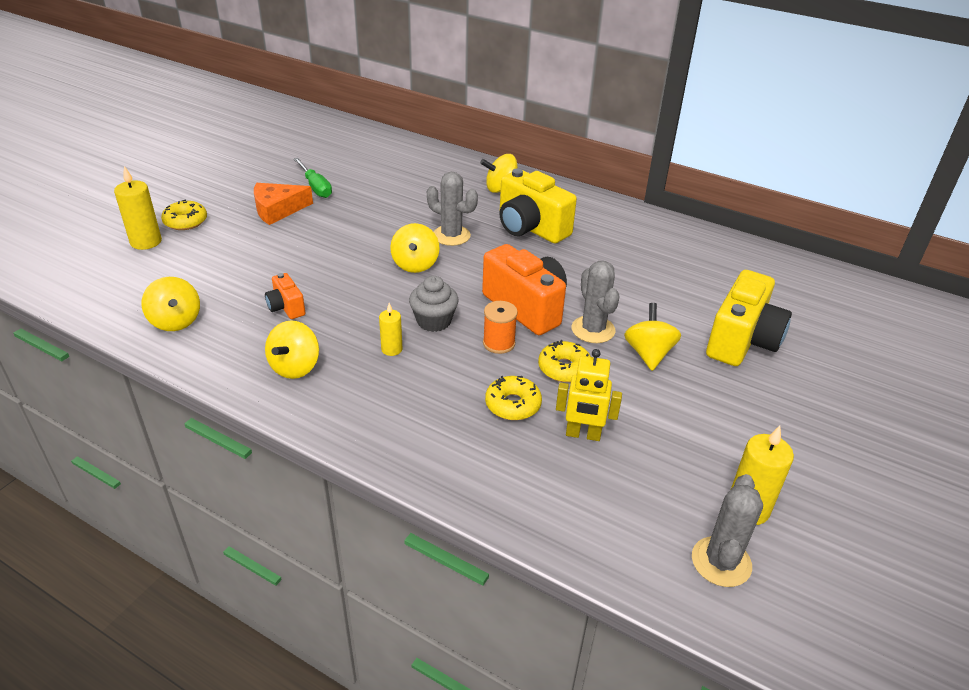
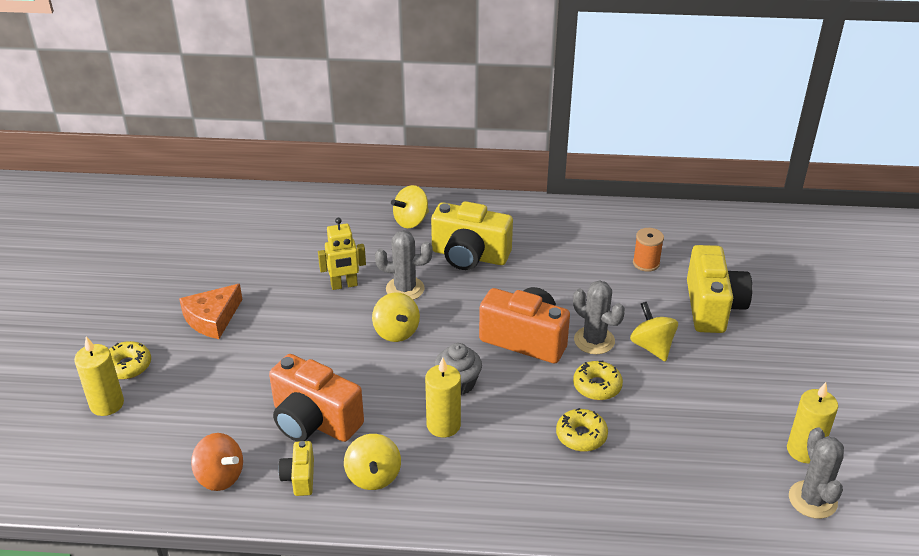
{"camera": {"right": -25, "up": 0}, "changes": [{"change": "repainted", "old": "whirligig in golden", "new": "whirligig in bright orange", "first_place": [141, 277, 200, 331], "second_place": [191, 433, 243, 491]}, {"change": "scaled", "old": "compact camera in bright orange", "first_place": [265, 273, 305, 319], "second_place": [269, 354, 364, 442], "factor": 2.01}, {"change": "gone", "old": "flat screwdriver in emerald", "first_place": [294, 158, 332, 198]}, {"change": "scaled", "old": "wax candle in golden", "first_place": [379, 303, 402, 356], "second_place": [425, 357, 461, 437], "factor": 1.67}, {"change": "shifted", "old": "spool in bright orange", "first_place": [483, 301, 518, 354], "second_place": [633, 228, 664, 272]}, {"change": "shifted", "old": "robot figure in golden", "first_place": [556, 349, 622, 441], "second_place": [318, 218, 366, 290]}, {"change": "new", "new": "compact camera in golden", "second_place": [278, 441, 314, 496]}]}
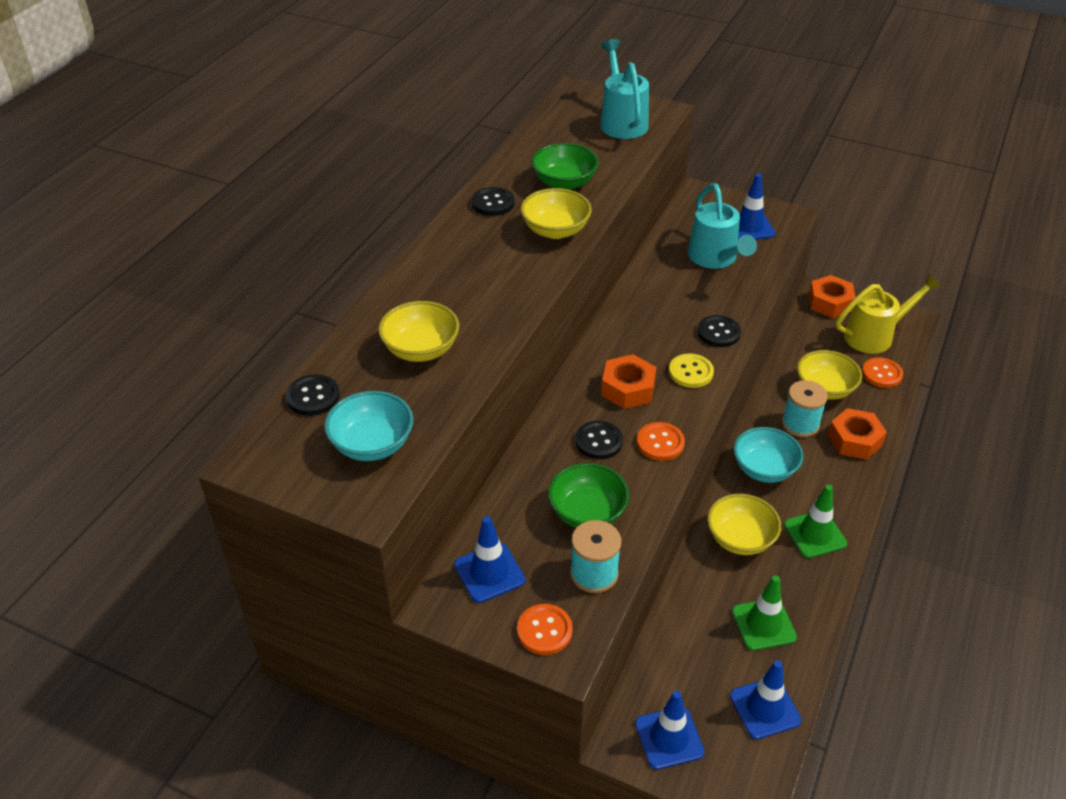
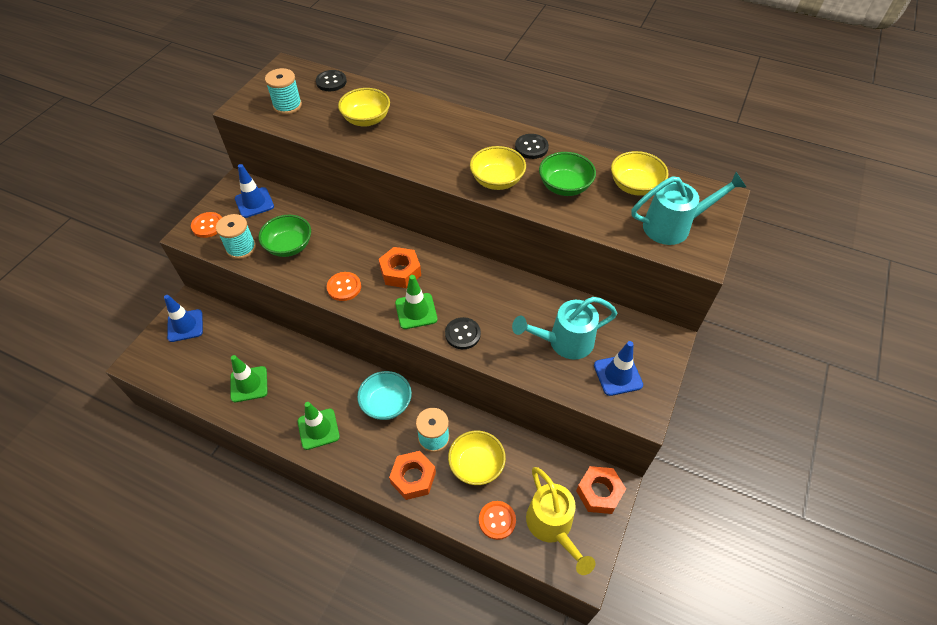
{"camera": {"right": 90, "up": 10}, "changes": [{"change": "swapped", "old": "serving bowl in aqua", "new": "spool in aqua", "first_place": [324, 391, 414, 461], "second_place": [265, 68, 302, 115]}, {"change": "gone", "old": "shirt button in black", "first_place": [575, 421, 623, 459]}, {"change": "swapped", "old": "shirt button in golden", "new": "safety cone in emerald", "first_place": [669, 353, 714, 388], "second_place": [395, 275, 437, 329]}, {"change": "shifted", "old": "serving bowl in golden", "first_place": [707, 494, 781, 555], "second_place": [611, 151, 669, 196]}, {"change": "gone", "old": "safety cone in cobalt", "first_place": [730, 660, 801, 740]}]}
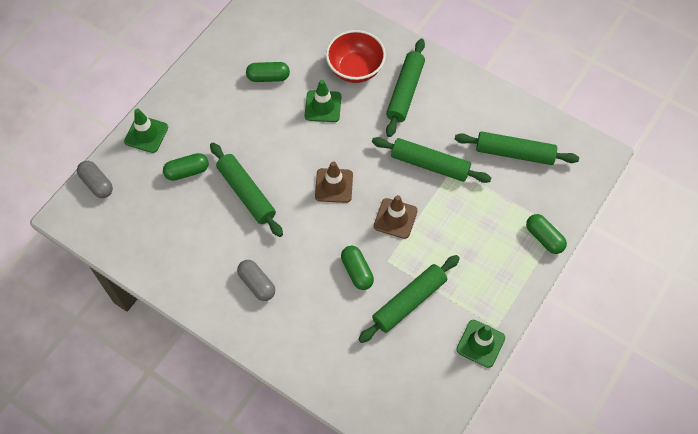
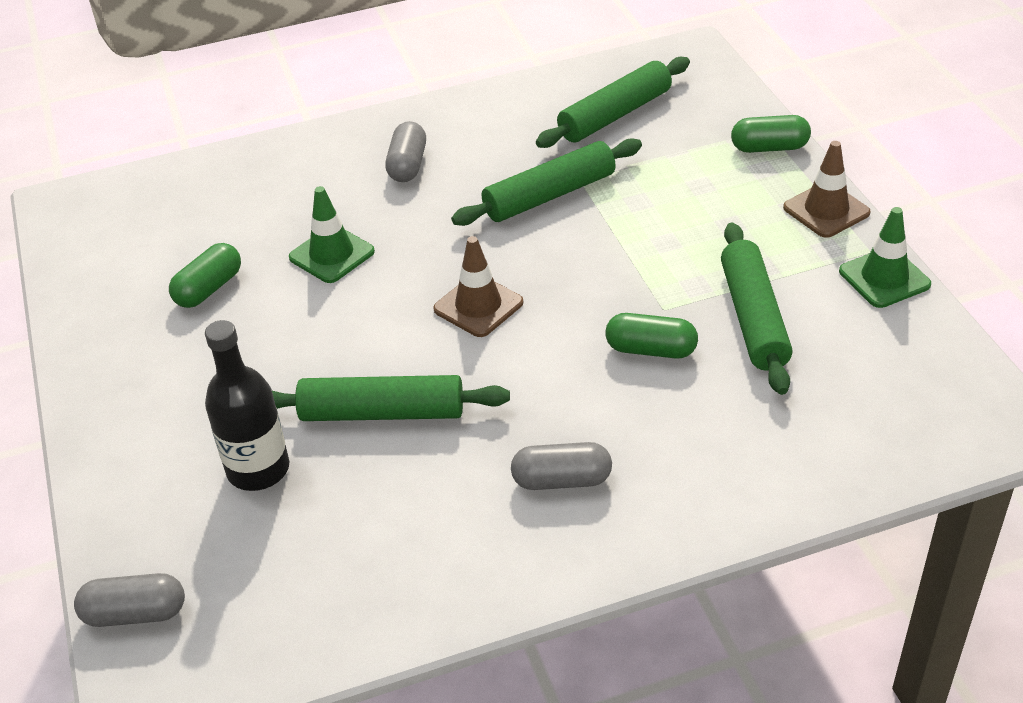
{"camera": {"right": -50, "up": -20}, "changes": [{"change": "gone", "old": "safety cone in emerald", "first_place": [124, 109, 168, 153]}, {"change": "swapped", "old": "pill shape in emerald", "new": "flask in black", "first_place": [163, 153, 209, 181], "second_place": [205, 320, 289, 491]}, {"change": "gone", "old": "serving bowl in crimson", "first_place": [326, 30, 386, 83]}, {"change": "shifted", "old": "safety cone in dark brown", "first_place": [374, 195, 418, 239], "second_place": [783, 141, 870, 238]}, {"change": "swapped", "old": "pastry roller in emerald", "new": "pill shape in ash-grey", "first_place": [386, 39, 425, 137], "second_place": [385, 121, 426, 182]}]}
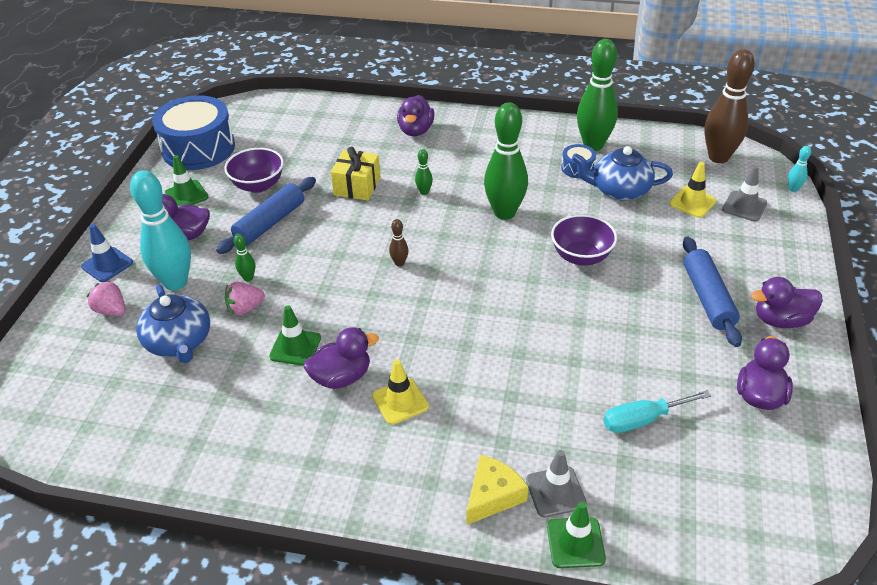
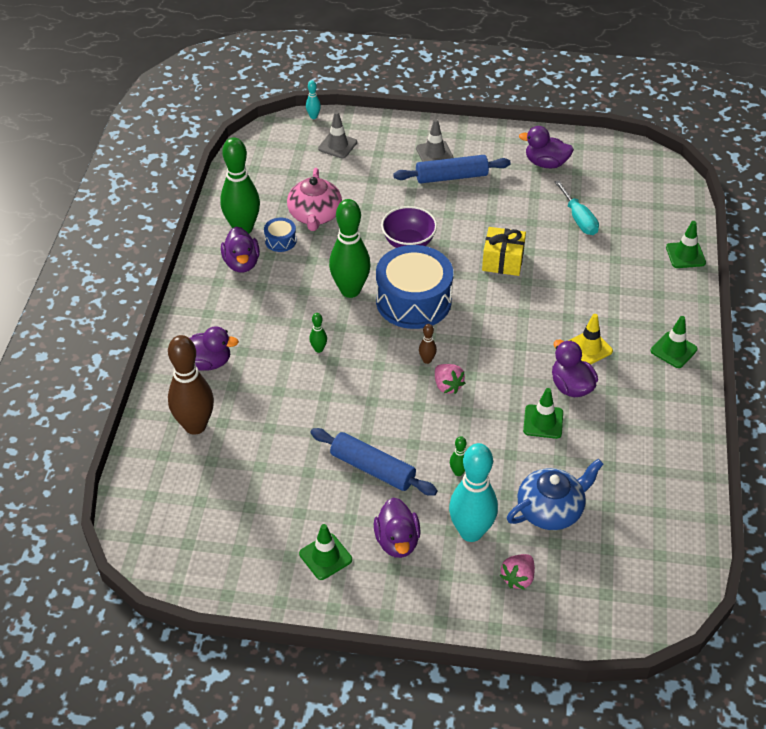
{"camera": {"right": -95, "up": 5}, "changes": [{"change": "gone", "old": "safety cone in cobalt", "first_place": [81, 224, 133, 282]}, {"change": "shifted", "old": "toy drum in cobalt", "first_place": [152, 95, 235, 170], "second_place": [376, 245, 453, 329]}, {"change": "gone", "old": "serving bowl in purple", "first_place": [224, 148, 284, 193]}, {"change": "shifted", "old": "strawberry in pink", "first_place": [225, 281, 265, 316], "second_place": [435, 364, 465, 394]}, {"change": "shifted", "old": "present in golden", "first_place": [331, 147, 380, 201], "second_place": [482, 227, 526, 276]}, {"change": "gone", "old": "cheese in golden", "first_place": [467, 455, 528, 525]}, {"change": "shifted", "old": "safety cone in ash-grey", "first_place": [526, 450, 587, 517], "second_place": [416, 119, 453, 162]}, {"change": "repainted", "old": "teapot in cobalt", "new": "teapot in pink", "first_place": [572, 146, 673, 201], "second_place": [287, 168, 342, 231]}, {"change": "gone", "old": "safety cone in golden", "first_place": [669, 162, 716, 218]}, {"change": "shifted", "old": "bowling pin in dark brown", "first_place": [704, 49, 755, 163], "second_place": [168, 335, 214, 435]}, {"change": "shifted", "old": "rubber duck in purple", "first_place": [751, 277, 823, 328], "second_place": [221, 227, 260, 273]}, {"change": "new", "new": "safety cone in emerald", "second_place": [651, 316, 698, 368]}]}
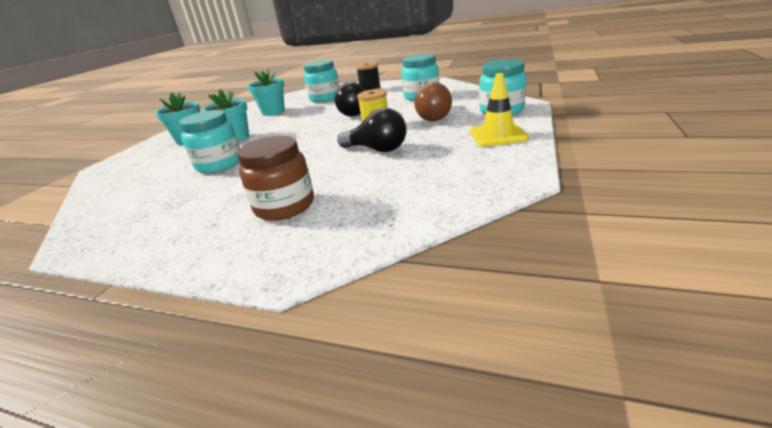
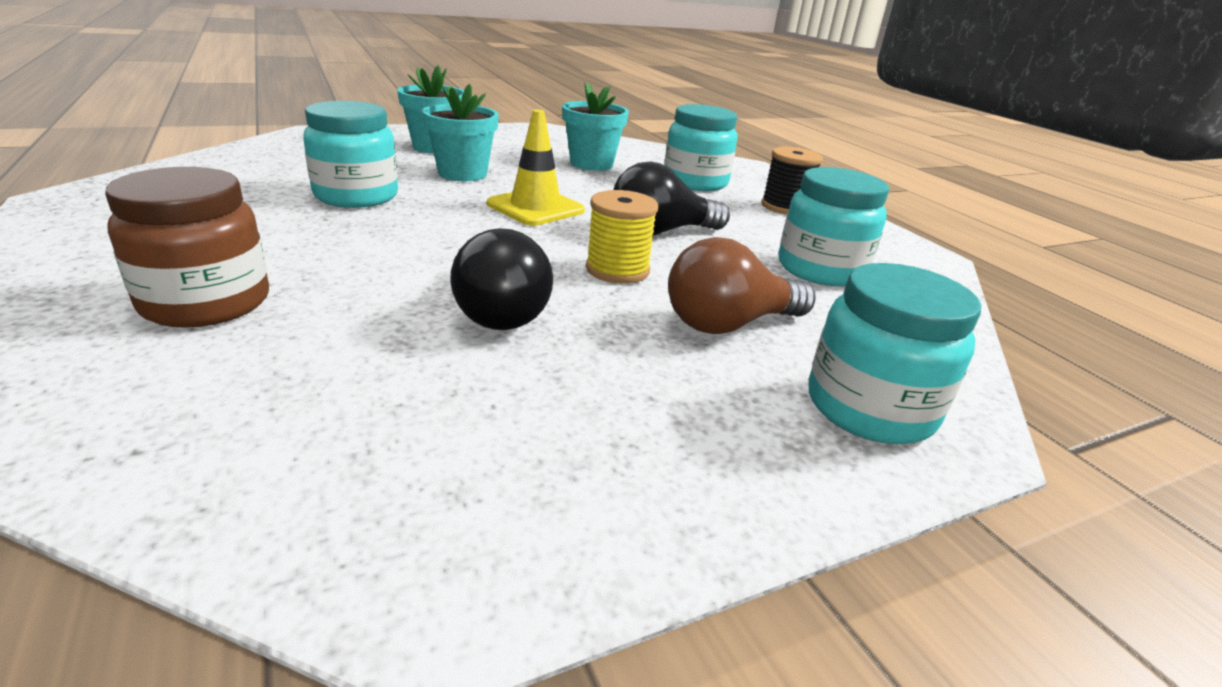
{"camera": {"right": 40, "up": 0}, "changes": [{"change": "shifted", "old": "safety cone in golden", "first_place": [470, 73, 529, 147], "second_place": [487, 110, 585, 226]}]}
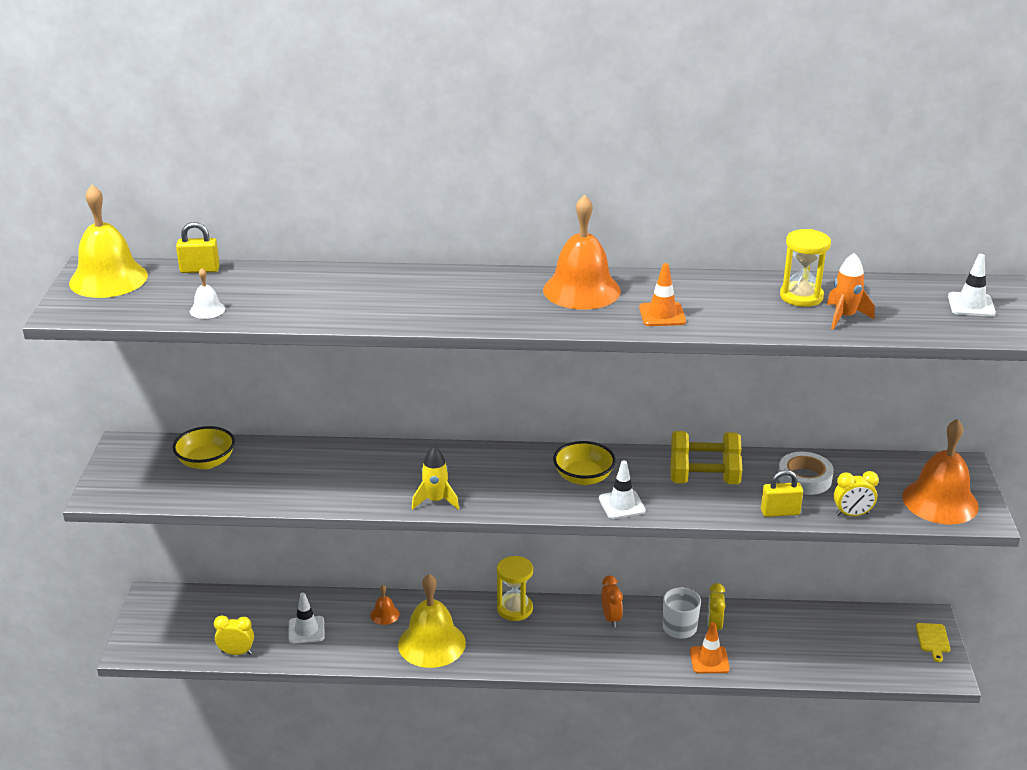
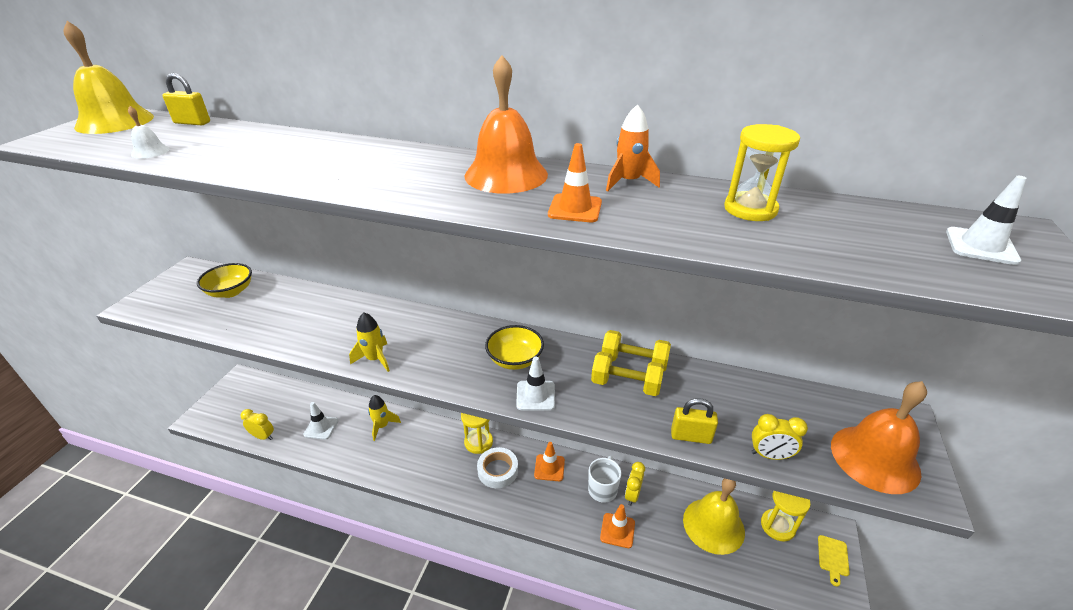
{"camera": {"right": 15, "up": 5}, "changes": [{"change": "swapped", "old": "hand bell in bright orange", "new": "toy rocket in golden", "first_place": [370, 585, 400, 625], "second_place": [368, 395, 401, 441]}, {"change": "shifted", "old": "hand bell in golden", "first_place": [398, 574, 466, 668], "second_place": [683, 478, 745, 555]}, {"change": "swapped", "old": "clock in bright orange", "new": "safety cone in bright orange", "first_place": [601, 576, 623, 628], "second_place": [534, 442, 565, 481]}, {"change": "shifted", "old": "tape in snow-white", "first_place": [778, 452, 834, 495], "second_place": [477, 447, 518, 488]}, {"change": "shifted", "old": "toy rocket in bright orange", "first_place": [827, 253, 875, 330], "second_place": [606, 104, 660, 191]}, {"change": "new", "new": "sandglass in golden", "second_place": [761, 491, 810, 542]}]}
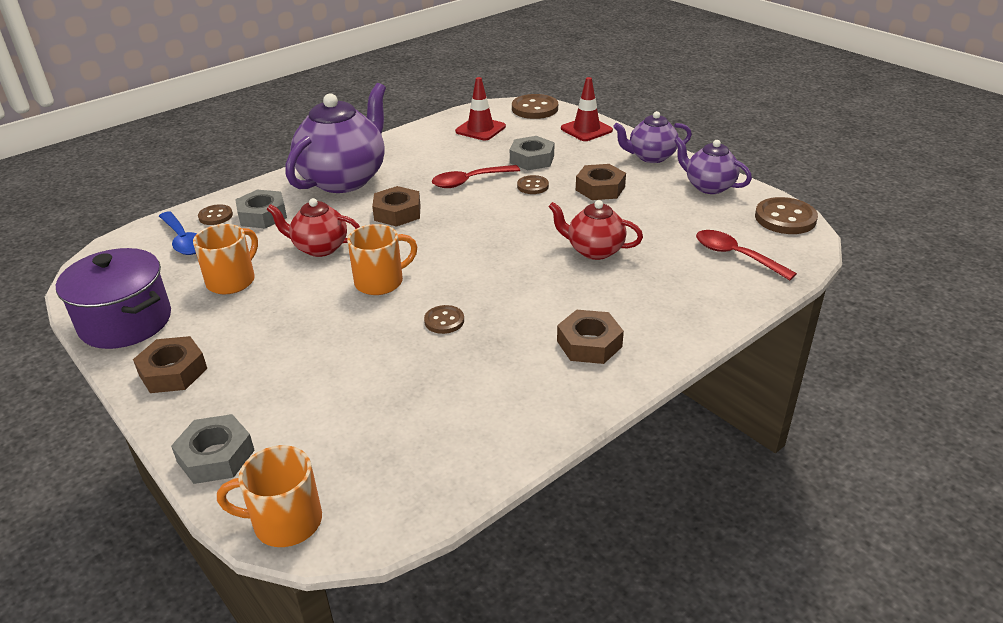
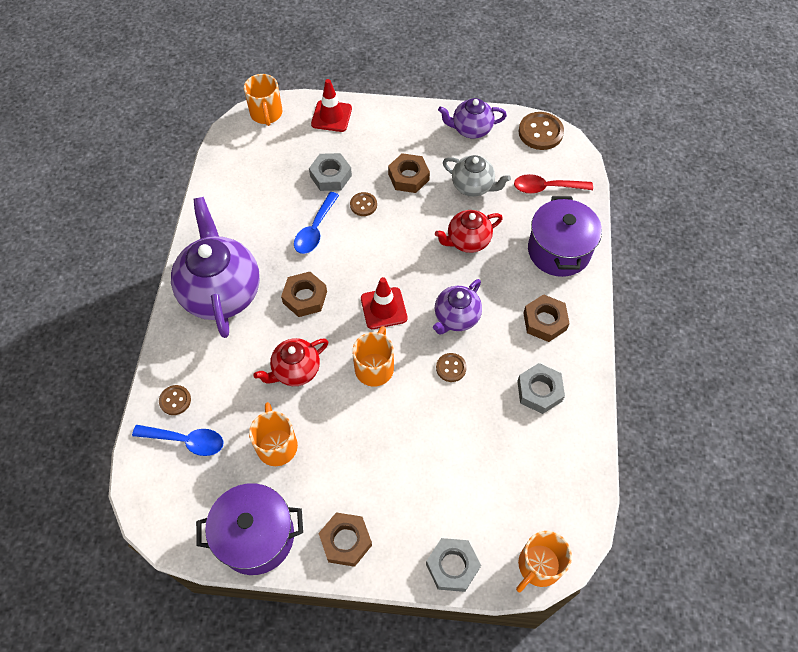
{"camera": {"right": -45, "up": 25}, "changes": [{"change": "shifted", "old": "nut in ash-grey", "first_place": [235, 190, 287, 229], "second_place": [517, 363, 565, 414]}, {"change": "repainted", "old": "spoon in crimson", "new": "spoon in cobalt", "first_place": [432, 165, 520, 188], "second_place": [294, 192, 339, 254]}, {"change": "shifted", "old": "safety cone in crimson", "first_place": [455, 77, 506, 141], "second_place": [361, 277, 407, 329]}, {"change": "swapped", "old": "shirt button in dark brown", "new": "tea mug in bright orange", "first_place": [512, 94, 558, 119], "second_place": [244, 74, 282, 126]}, {"change": "shifted", "old": "teapot in purple", "first_place": [613, 111, 692, 163], "second_place": [433, 279, 482, 334]}, {"change": "new", "new": "teapot in ash-grey", "second_place": [443, 155, 511, 197]}, {"change": "new", "new": "cooking pot in purple", "second_place": [528, 196, 602, 277]}]}
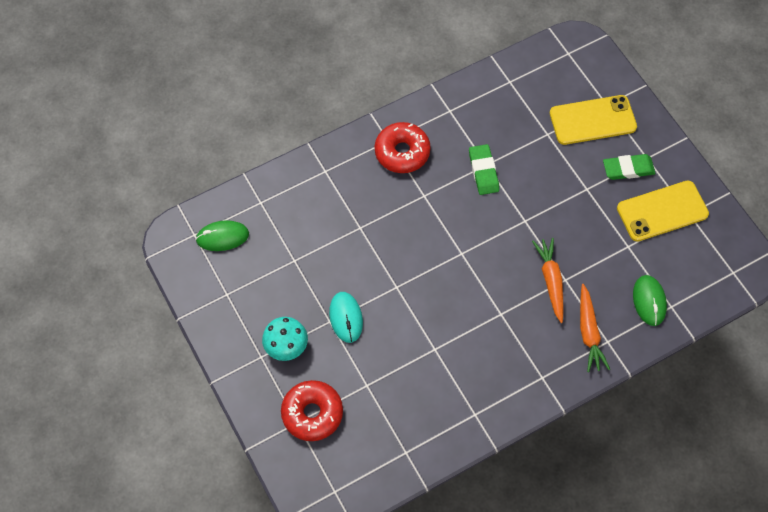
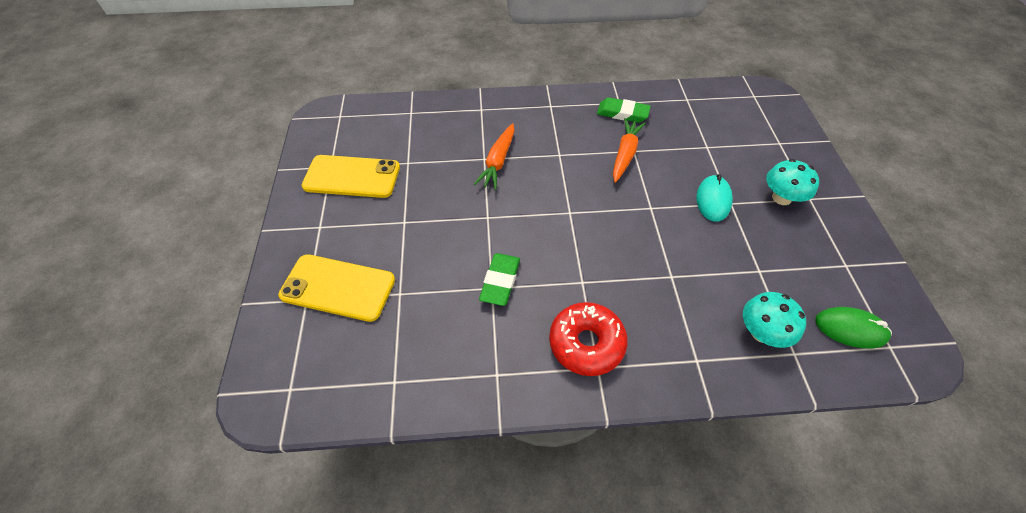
{"camera": {"right": -155, "up": -10}, "changes": [{"change": "gone", "old": "glazed donut in crimson", "first_place": [281, 380, 343, 441]}, {"change": "shifted", "old": "root vegetable in bright orange", "first_place": [580, 284, 610, 372], "second_place": [613, 118, 646, 183]}, {"change": "shifted", "old": "pencil eraser in emerald", "first_place": [603, 154, 655, 180], "second_place": [597, 97, 651, 123]}, {"change": "gone", "old": "computer mouse in emerald", "first_place": [633, 275, 667, 326]}, {"change": "new", "new": "fungus in aqua", "second_place": [743, 292, 806, 348]}]}
